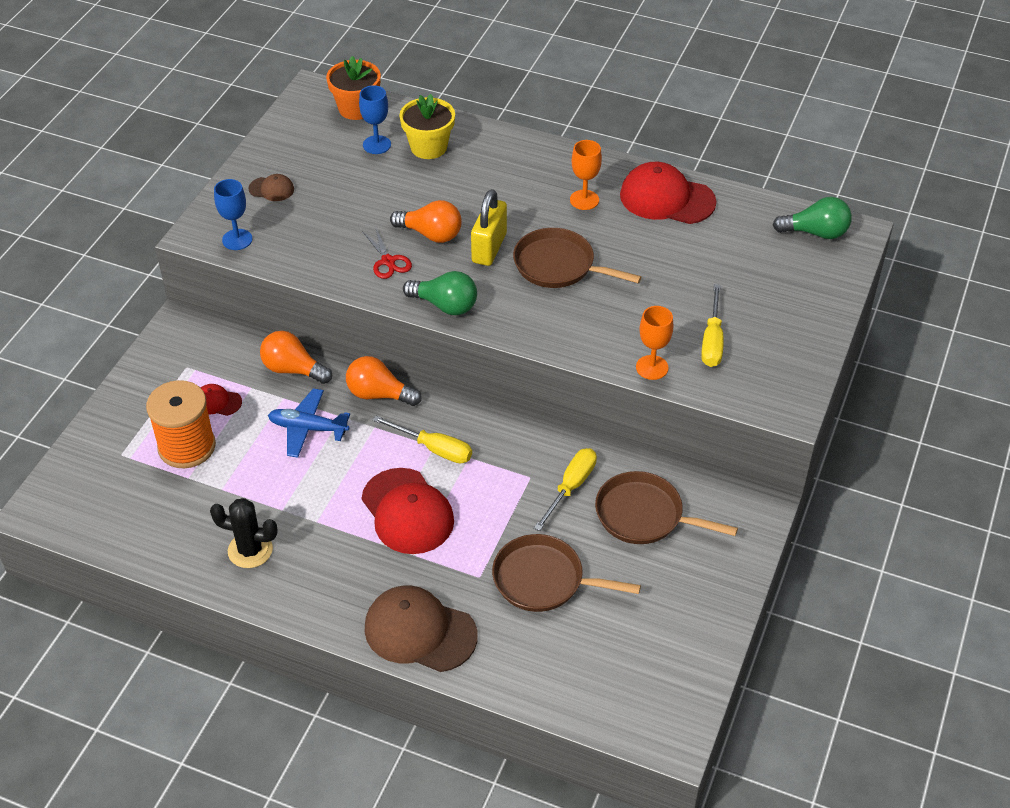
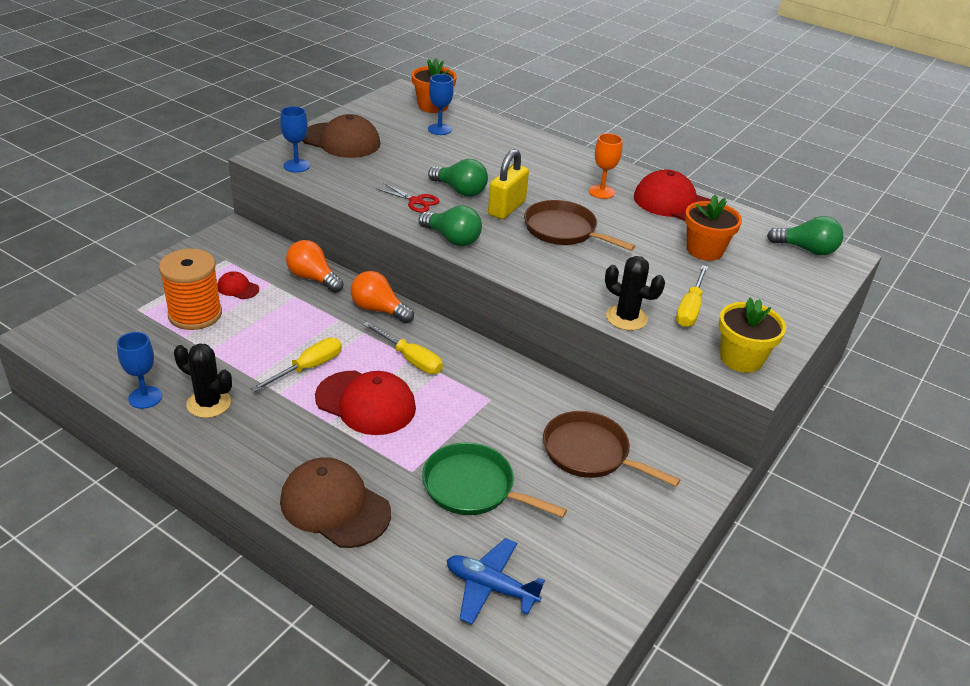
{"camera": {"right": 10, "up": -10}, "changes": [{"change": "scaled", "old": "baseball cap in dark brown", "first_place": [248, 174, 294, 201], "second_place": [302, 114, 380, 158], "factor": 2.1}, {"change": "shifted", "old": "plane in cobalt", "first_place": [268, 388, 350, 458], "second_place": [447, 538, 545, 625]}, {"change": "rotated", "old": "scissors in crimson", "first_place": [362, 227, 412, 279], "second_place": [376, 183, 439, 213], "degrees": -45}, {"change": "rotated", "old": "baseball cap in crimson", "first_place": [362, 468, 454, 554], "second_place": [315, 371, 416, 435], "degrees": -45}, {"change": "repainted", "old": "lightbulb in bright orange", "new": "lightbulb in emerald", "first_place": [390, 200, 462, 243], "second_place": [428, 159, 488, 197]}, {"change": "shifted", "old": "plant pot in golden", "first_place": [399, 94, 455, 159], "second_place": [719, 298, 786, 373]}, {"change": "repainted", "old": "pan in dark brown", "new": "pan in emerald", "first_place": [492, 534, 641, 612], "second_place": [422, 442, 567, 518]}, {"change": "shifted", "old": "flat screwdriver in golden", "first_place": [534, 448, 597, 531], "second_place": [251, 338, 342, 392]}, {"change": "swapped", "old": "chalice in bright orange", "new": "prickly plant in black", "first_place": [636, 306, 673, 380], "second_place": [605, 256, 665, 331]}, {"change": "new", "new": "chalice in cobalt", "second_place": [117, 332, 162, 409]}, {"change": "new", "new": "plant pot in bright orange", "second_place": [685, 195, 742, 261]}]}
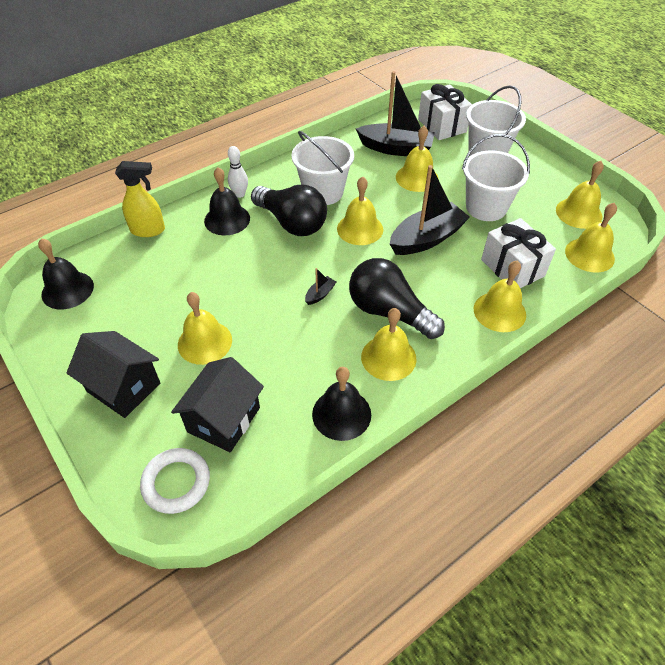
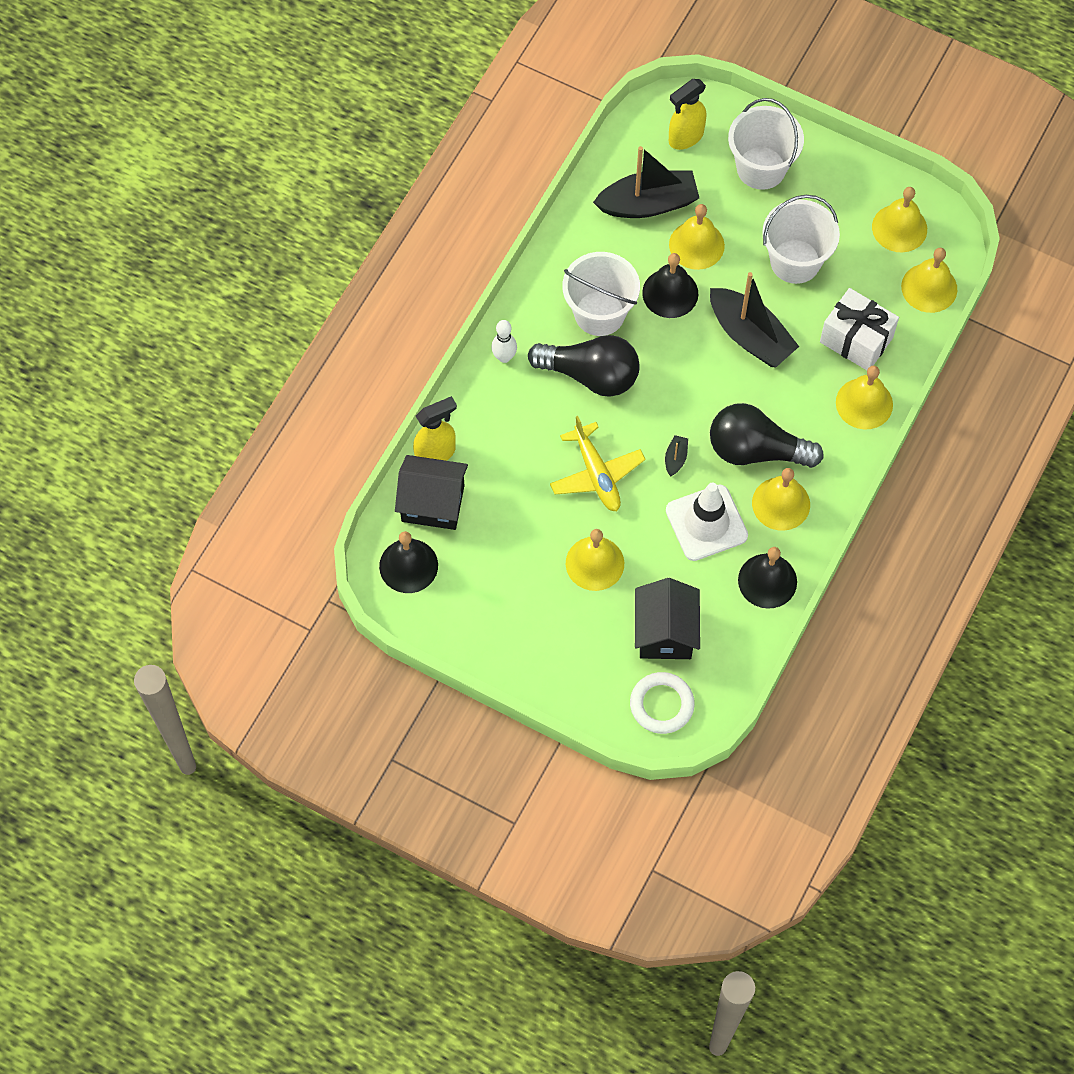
{"camera": {"right": -25, "up": 15}, "changes": [{"change": "shifted", "old": "cottage in black", "first_place": [66, 331, 160, 418], "second_place": [395, 455, 468, 530]}, {"change": "shifted", "old": "hand bell in black", "first_place": [204, 167, 250, 235], "second_place": [642, 253, 698, 318]}, {"change": "gone", "old": "hand bell in golden", "first_place": [337, 176, 383, 245]}, {"change": "rotated", "old": "boat in black", "first_place": [390, 165, 470, 255], "second_place": [710, 272, 799, 367], "degrees": 105}, {"change": "swapped", "old": "present in snow-white", "new": "spray cleaner in golden", "first_place": [418, 84, 472, 140], "second_place": [669, 79, 706, 150]}, {"change": "new", "new": "plane in golden", "second_place": [550, 416, 646, 511]}, {"change": "new", "new": "safety cone in snow-white", "second_place": [666, 483, 748, 561]}]}
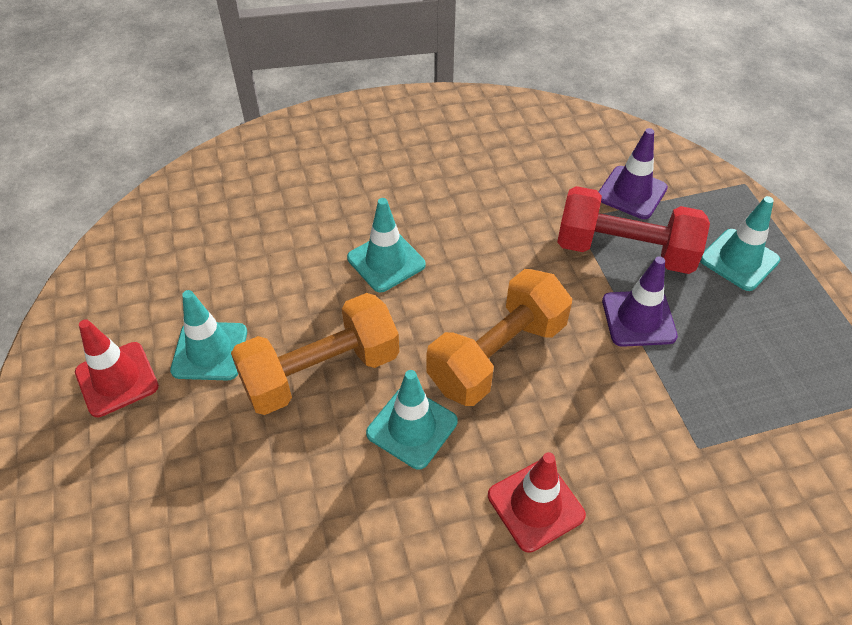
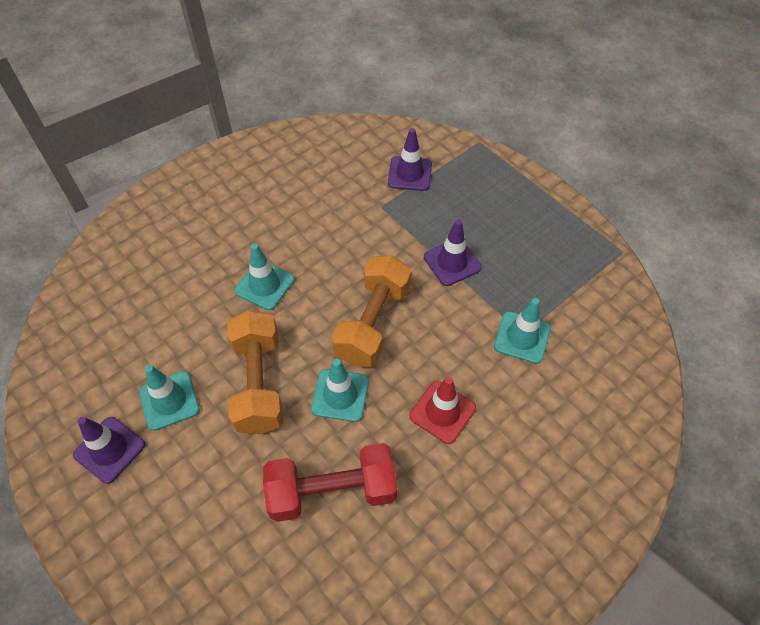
{"camera": {"right": -25, "up": 5}, "changes": [{"change": "repainted", "old": "safety cone in crimson", "new": "safety cone in purple", "first_place": [75, 319, 159, 417], "second_place": [73, 417, 145, 484]}, {"change": "rotated", "old": "dumbbell in bright orange", "first_place": [231, 293, 399, 415], "second_place": [227, 310, 283, 434], "degrees": -45}, {"change": "shifted", "old": "dumbbell in crimson", "first_place": [557, 186, 710, 274], "second_place": [263, 443, 397, 522]}, {"change": "shifted", "old": "safety cone in aqua", "first_place": [700, 196, 780, 291], "second_place": [494, 298, 551, 364]}]}
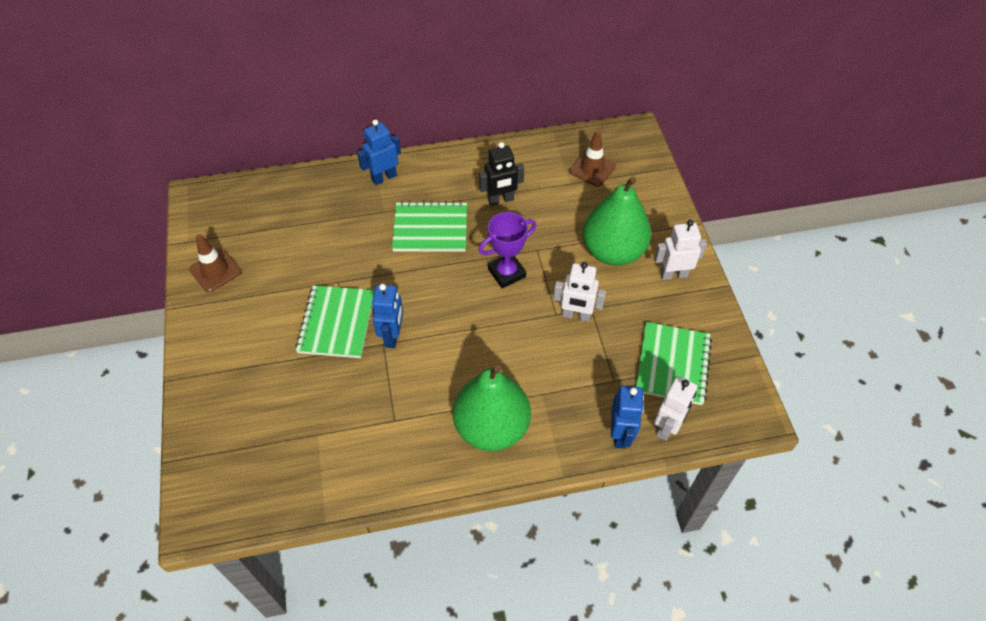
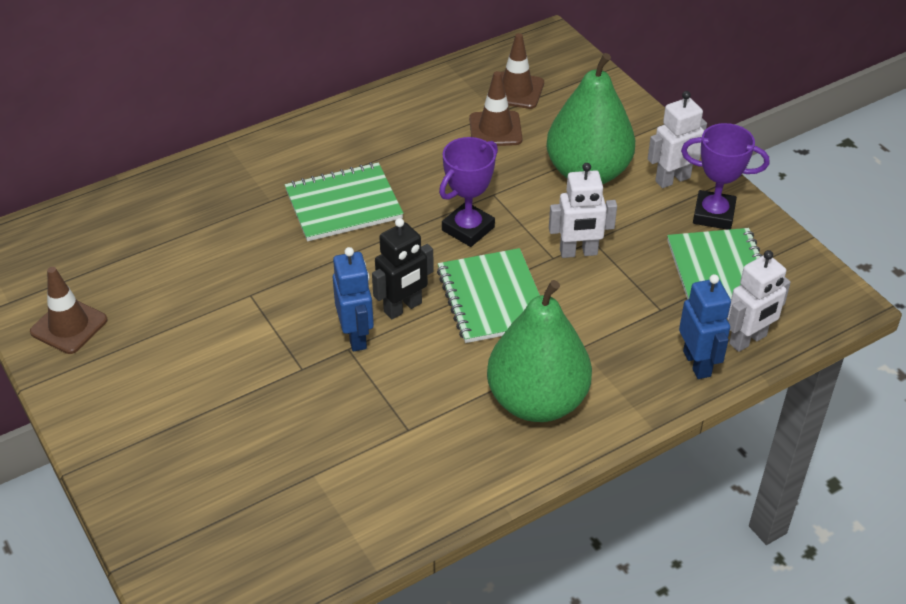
{"camera": {"right": -20, "up": -10}, "changes": [{"change": "shifted", "old": "notepad in emerald", "first_place": [295, 285, 375, 358], "second_place": [437, 248, 540, 343]}, {"change": "gone", "old": "robot figure in cobalt", "first_place": [357, 119, 401, 185]}, {"change": "shifted", "old": "robot figure in black", "first_place": [479, 142, 524, 206], "second_place": [372, 218, 434, 319]}, {"change": "rotated", "old": "robot figure in snow-white", "first_place": [654, 376, 697, 441], "second_place": [727, 250, 791, 352], "degrees": 45}, {"change": "new", "new": "safety cone in dark brown", "second_place": [469, 71, 522, 146]}, {"change": "new", "new": "trophy in purple", "second_place": [681, 123, 769, 230]}]}
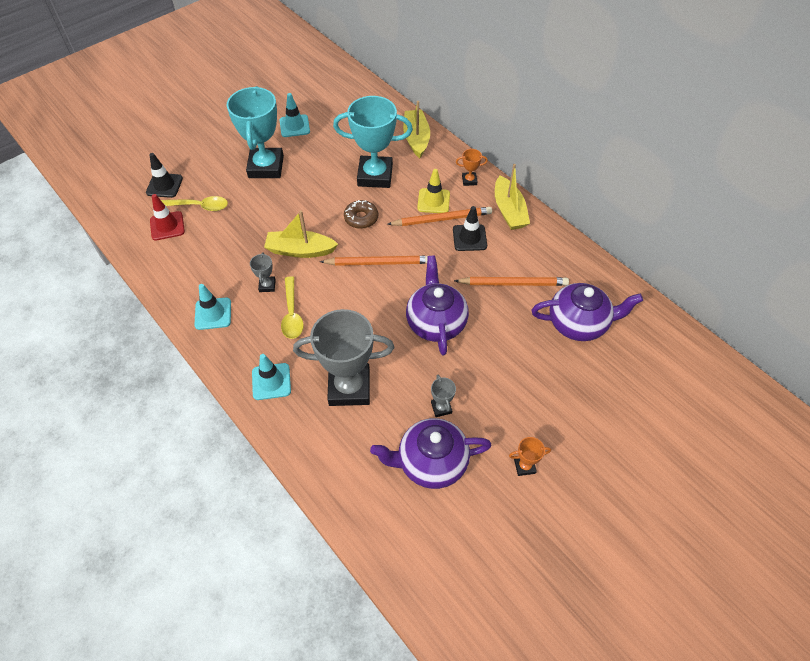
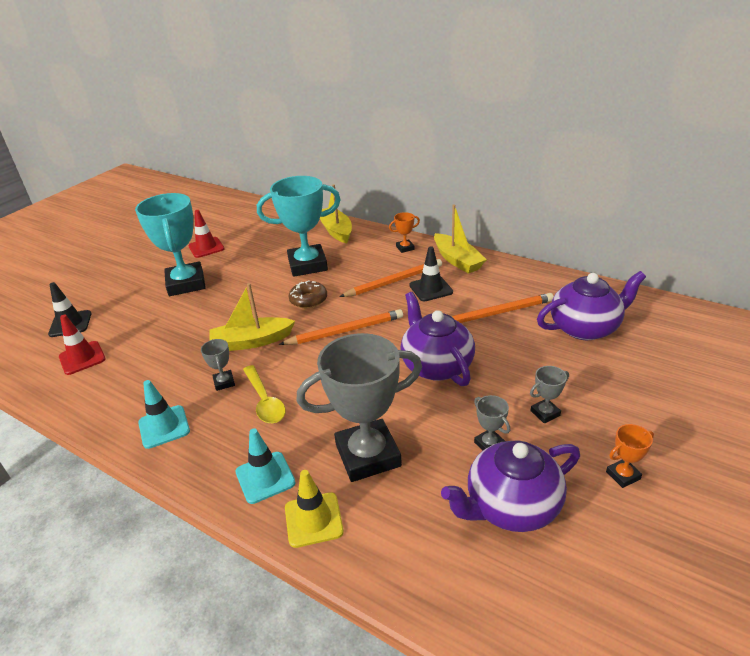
{"camera": {"right": -15, "up": -20}, "changes": [{"change": "gone", "old": "spoon in golden", "first_place": [161, 196, 228, 211]}, {"change": "repainted", "old": "safety cone in aqua", "new": "safety cone in crimson", "first_place": [280, 93, 310, 137], "second_place": [188, 210, 225, 258]}, {"change": "shifted", "old": "safety cone in golden", "first_place": [417, 169, 450, 213], "second_place": [285, 470, 344, 548]}, {"change": "new", "new": "trophy in ash-grey", "second_place": [530, 366, 569, 423]}]}
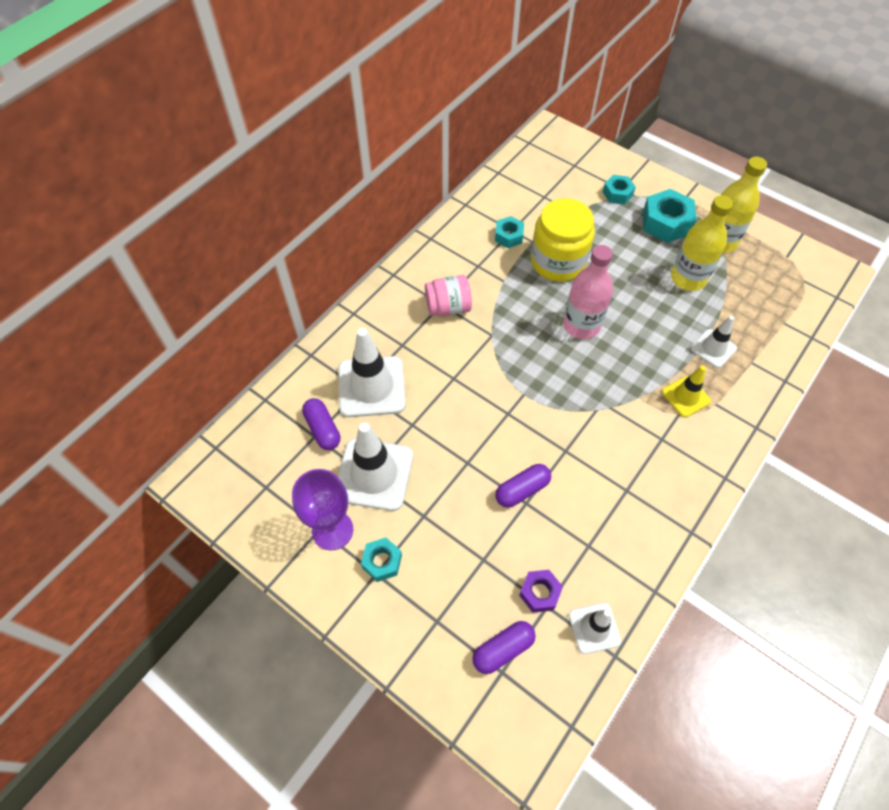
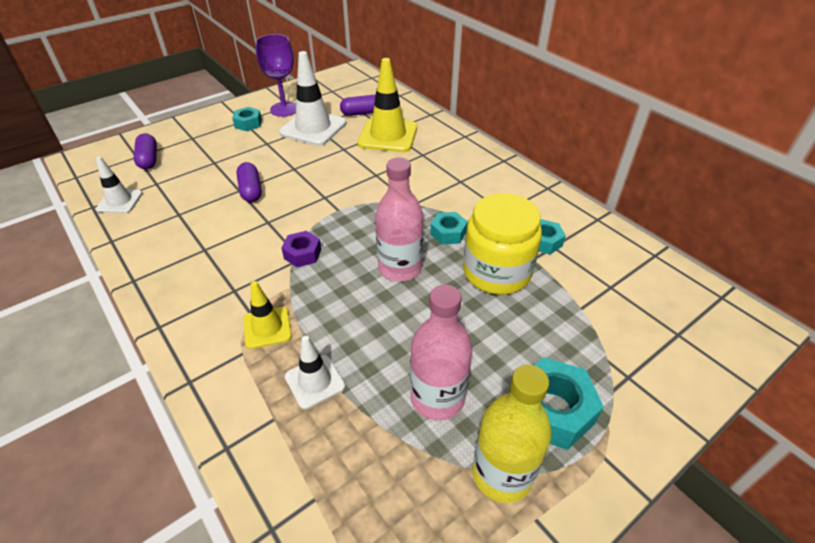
{"camera": {"right": 105, "up": -15}, "changes": [{"change": "repainted", "old": "safety cone in snow-white", "new": "safety cone in golden", "first_place": [338, 328, 406, 417], "second_place": [358, 58, 417, 152]}, {"change": "gone", "old": "jam jar in pink", "first_place": [425, 275, 472, 317]}, {"change": "shifted", "old": "nut in purple", "first_place": [519, 570, 563, 613], "second_place": [281, 231, 321, 267]}, {"change": "shifted", "old": "nut in aqua", "first_place": [603, 175, 636, 204], "second_place": [430, 212, 468, 244]}, {"change": "repainted", "old": "flask in golden", "new": "flask in pink", "first_place": [671, 195, 733, 291], "second_place": [410, 284, 472, 421]}]}
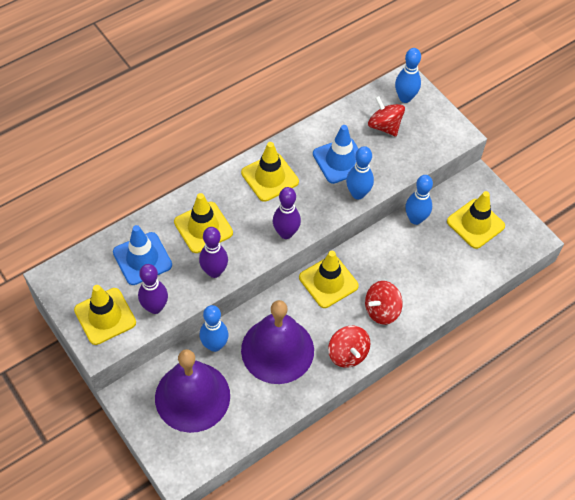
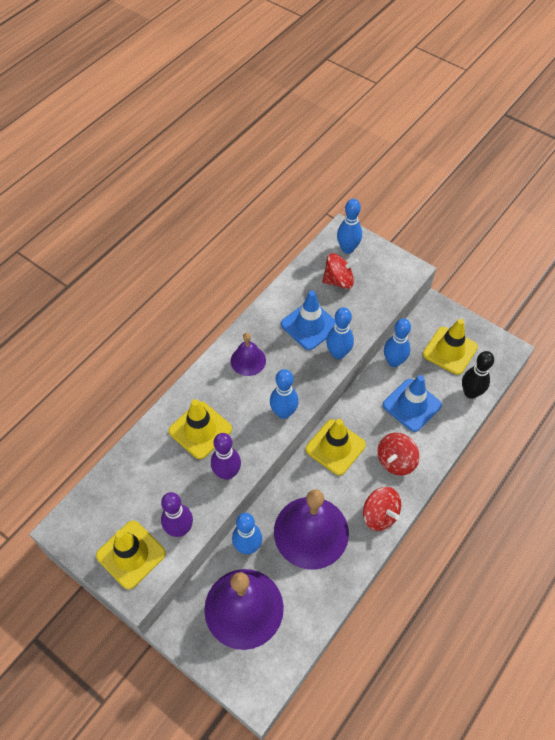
{"camera": {"right": -15, "up": 0}, "changes": [{"change": "shifted", "old": "safety cone in cobalt", "first_place": [113, 225, 172, 285], "second_place": [383, 375, 442, 432]}, {"change": "swapped", "old": "safety cone in golden", "new": "hand bell in purple", "first_place": [241, 142, 299, 202], "second_place": [231, 333, 266, 376]}, {"change": "repainted", "old": "bowling pin in purple", "new": "bowling pin in cobalt", "first_place": [273, 187, 301, 239], "second_place": [270, 369, 299, 419]}, {"change": "rotated", "old": "whirligig in crimson", "first_place": [368, 96, 405, 137], "second_place": [322, 253, 359, 289], "degrees": 135}, {"change": "new", "new": "bowling pin in black", "second_place": [462, 351, 494, 399]}]}
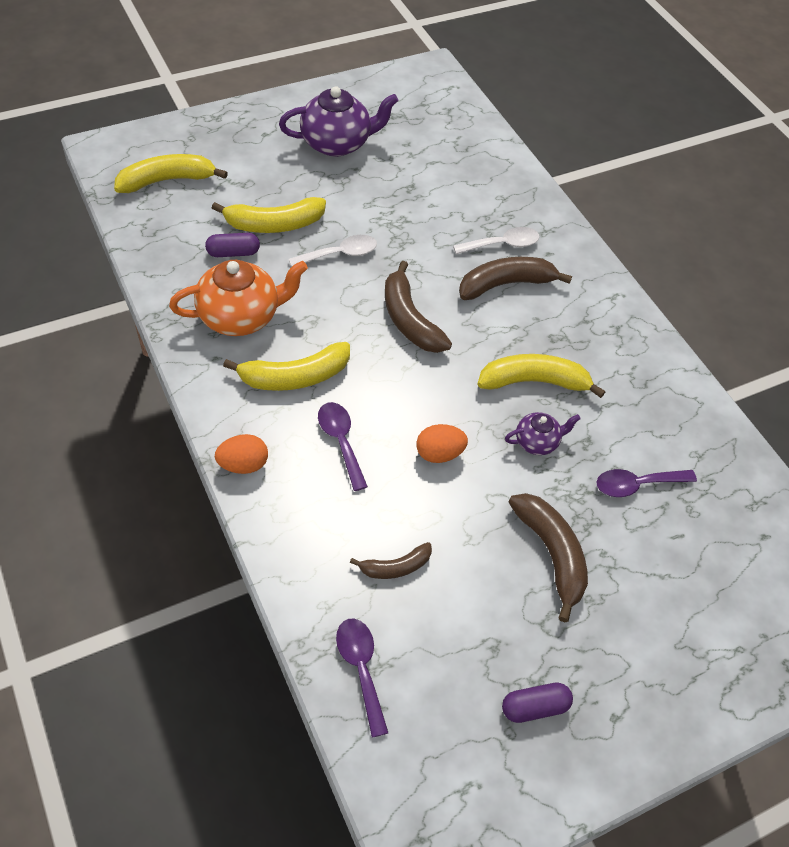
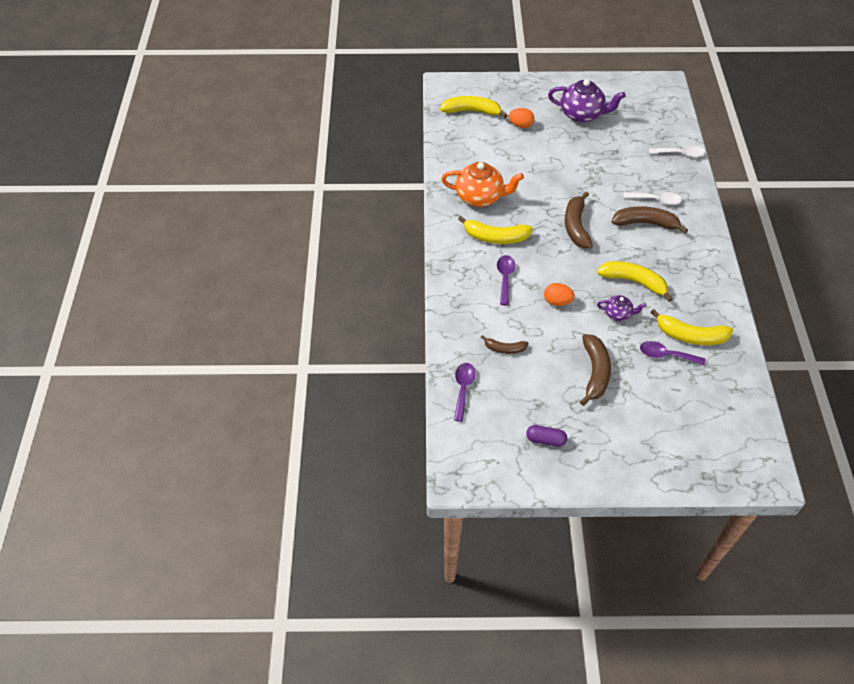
{"camera": {"right": 30, "up": 0}, "changes": [{"change": "gone", "old": "pill shape in purple", "first_place": [205, 233, 260, 257]}, {"change": "shifted", "old": "banana fruit in golden", "first_place": [212, 197, 326, 233], "second_place": [651, 309, 733, 345]}, {"change": "shifted", "old": "egg in bright orange", "first_place": [215, 434, 268, 474], "second_place": [509, 108, 534, 128]}, {"change": "shifted", "old": "spoon in snow-white", "first_place": [289, 235, 377, 267], "second_place": [649, 145, 705, 158]}]}
